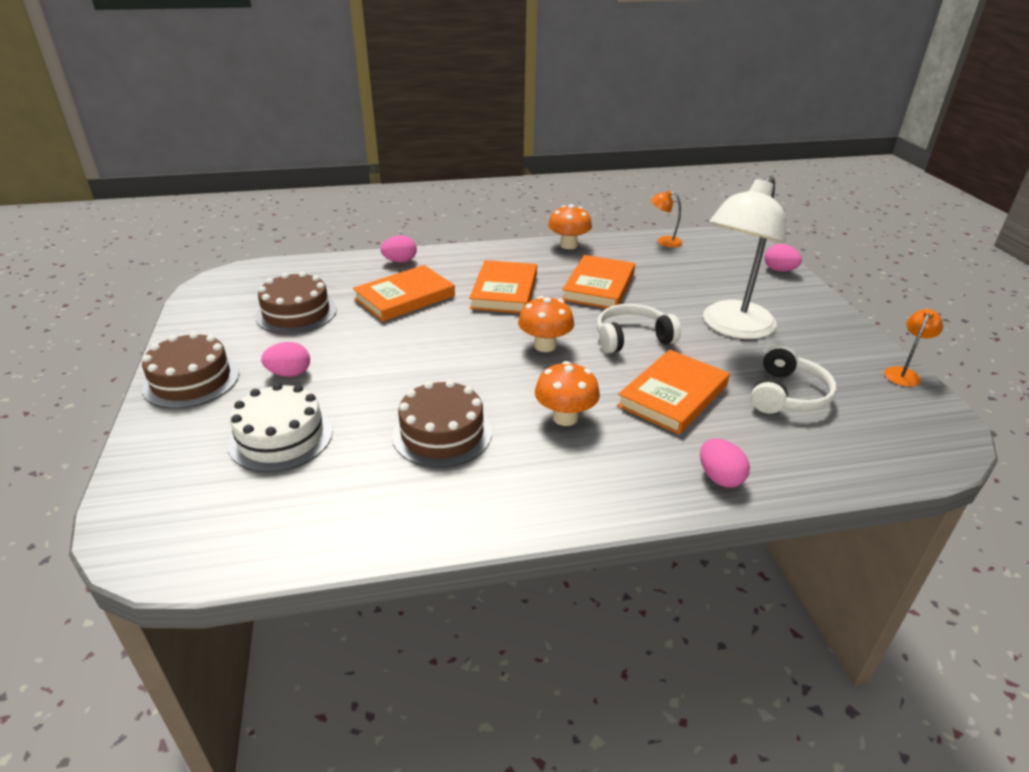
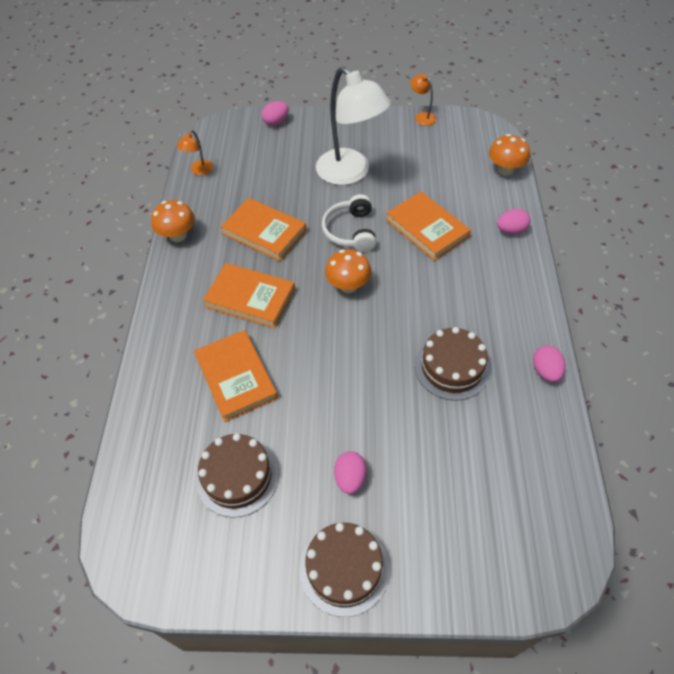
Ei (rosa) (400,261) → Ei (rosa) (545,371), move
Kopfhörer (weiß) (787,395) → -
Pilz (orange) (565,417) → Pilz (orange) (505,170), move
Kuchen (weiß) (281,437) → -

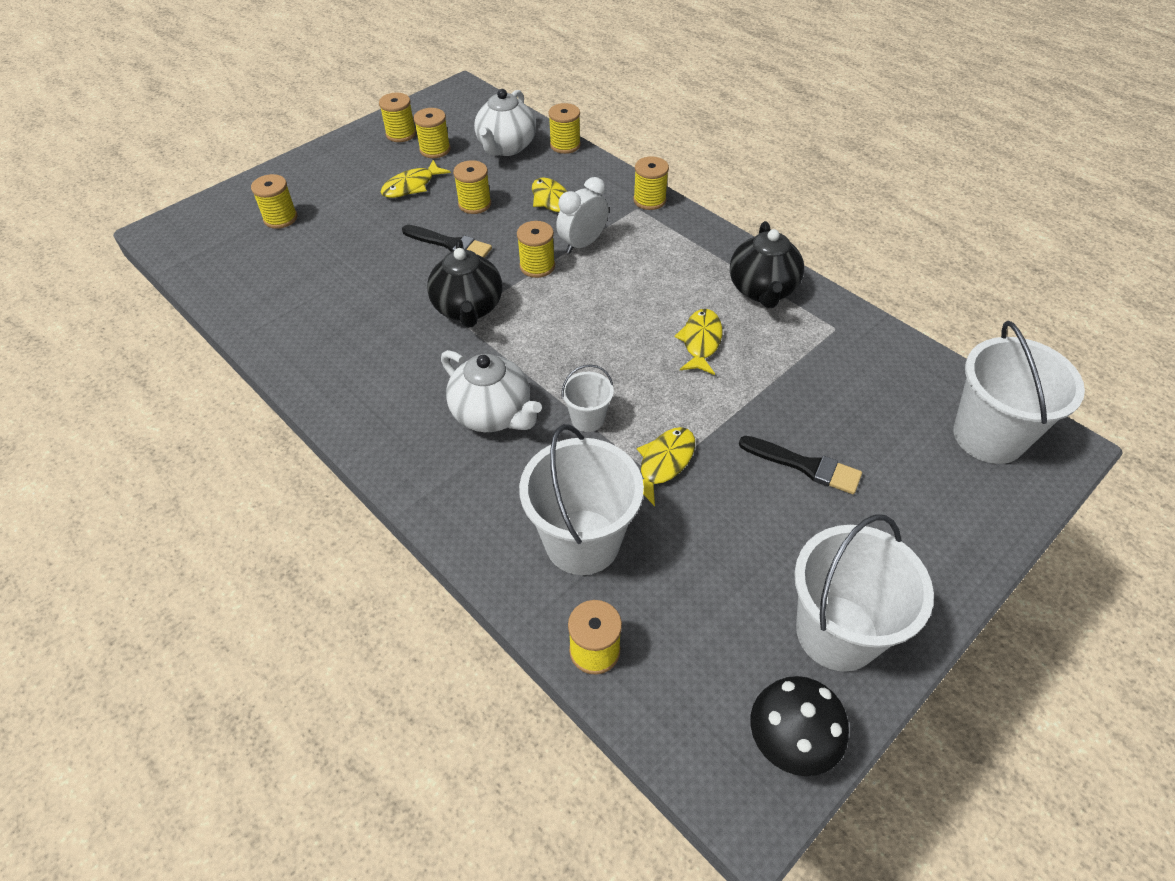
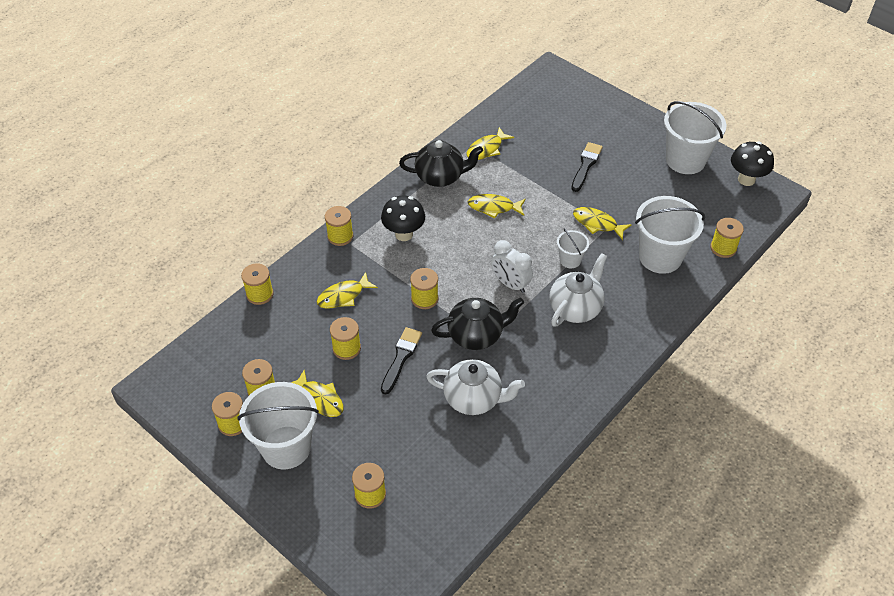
Teekanne (weiß) (506,147) → Teekanne (weiß) (473,399), move
Wecker (weiß) (583,244) → Wecker (weiß) (510,284), move
Eimer (weiß) (988,436) → Eimer (weiß) (286,447), move
- → Fisch (gelb) (486,149)
- → Pilz (schwarz) (404,234)

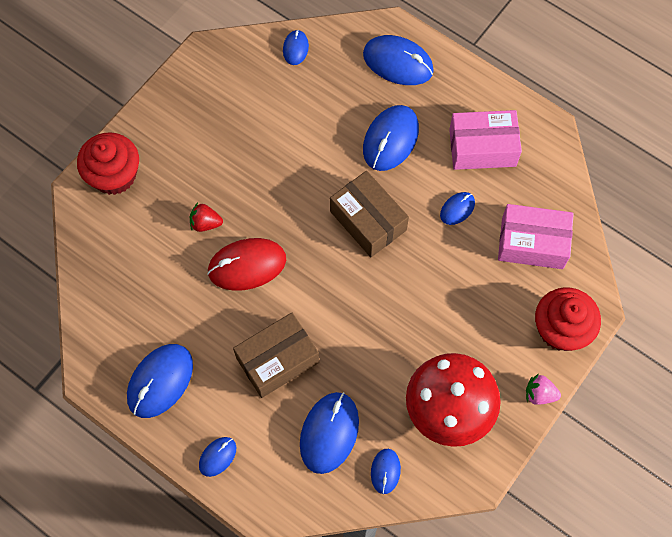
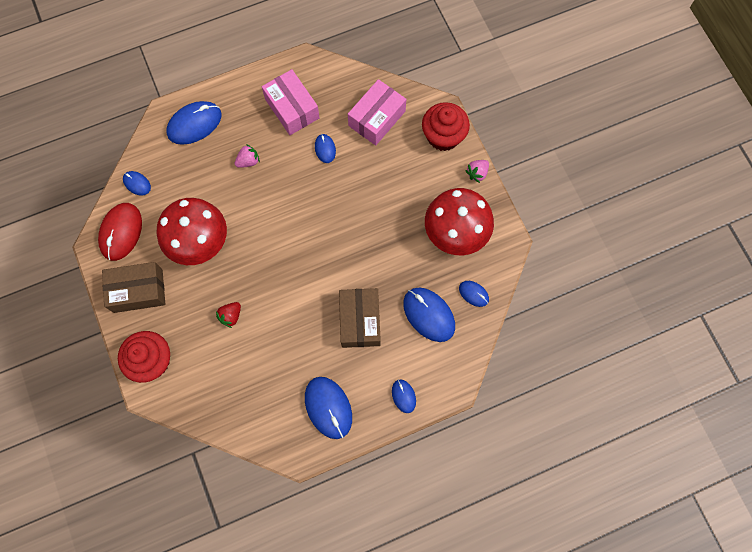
Computermaus (blau) (390,139) → Erdbeere (rosa) (248,161)
Schachtel (rosa) (482,147) → Schachtel (rosa) (292,108), 60 degrees counterclockwise
Schachtel (braun) (368,221) → Schachtel (braun) (138,291), move
Computermaus (rot) (247,265) → Computermaus (rot) (121,232), move
- → Pilz (rot) (199,242)

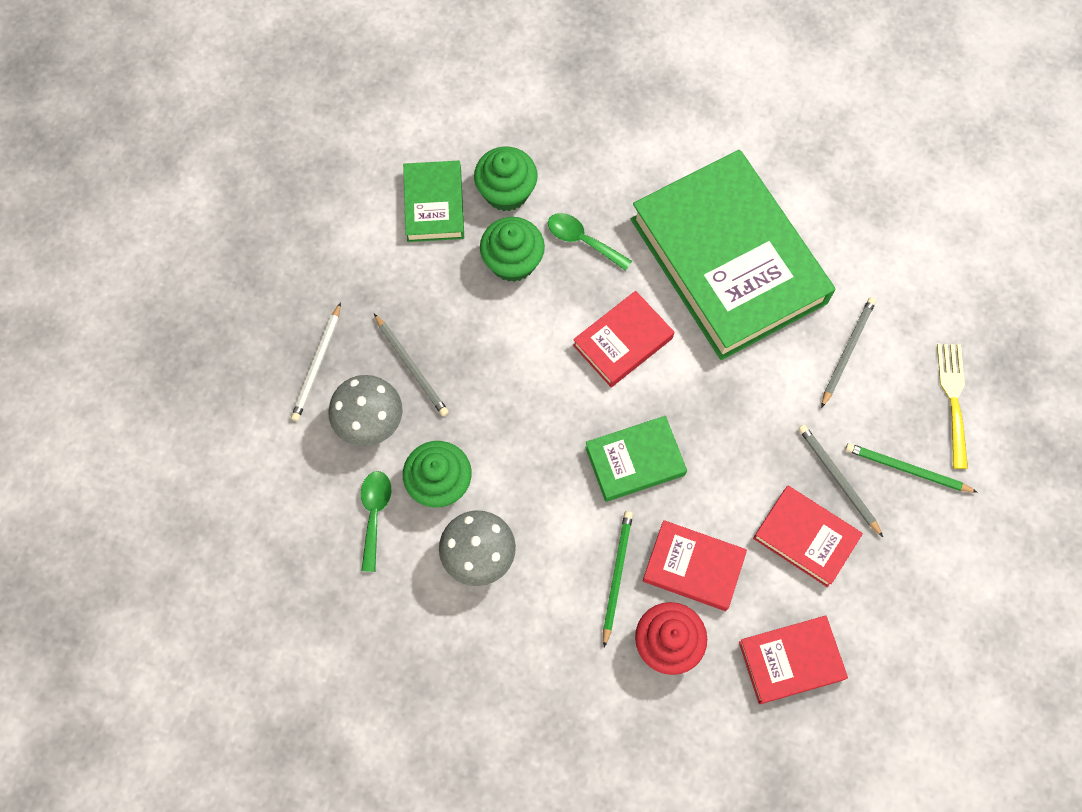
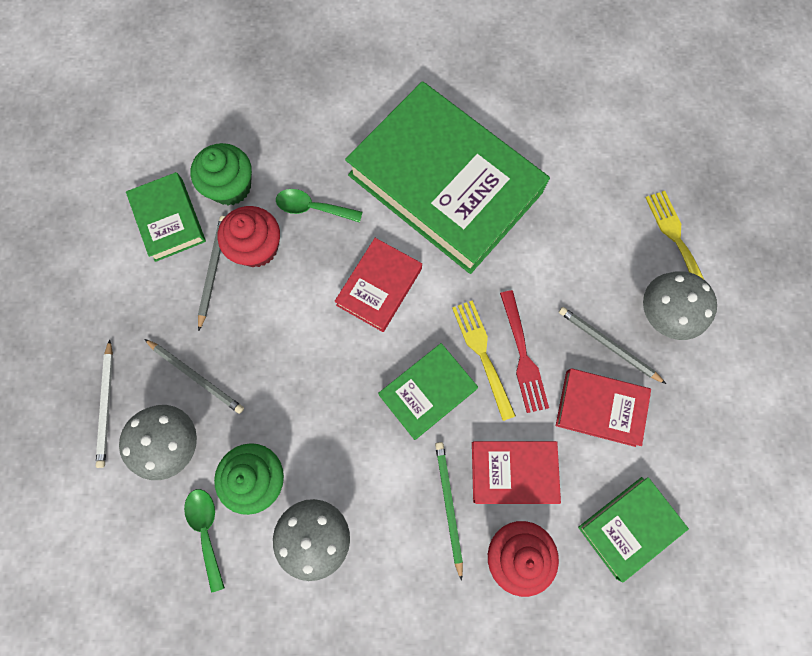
Muffin (grün) (512,261) → Muffin (rot) (257,247)
Bleistift (grau) (847,351) → Bleistift (grau) (213,271), move
Bleistift (grün) (906,469) → Pilz (grau) (662,315)
Buch (rot) (791,661) → Buch (grün) (629,527)
- → Gabel (rot) (522,355)
- → Gabel (gelb) (483,355)

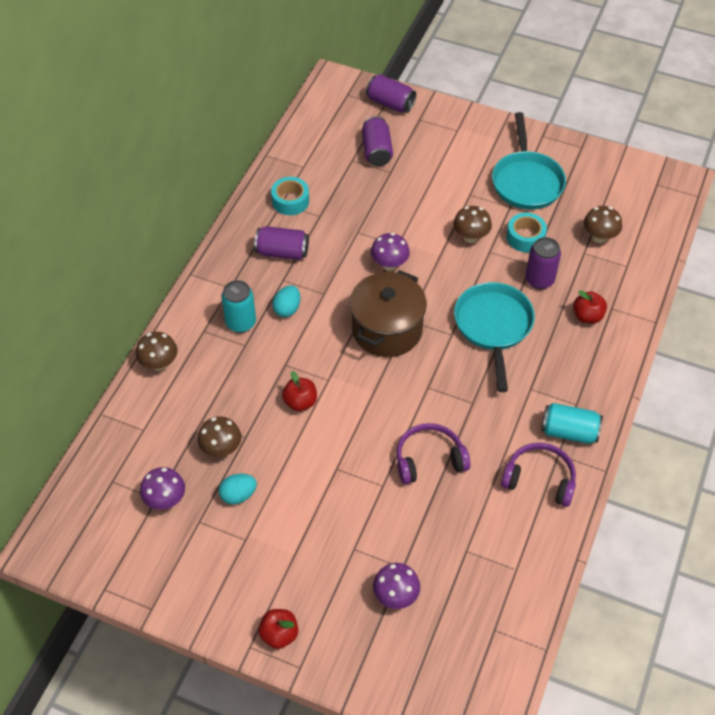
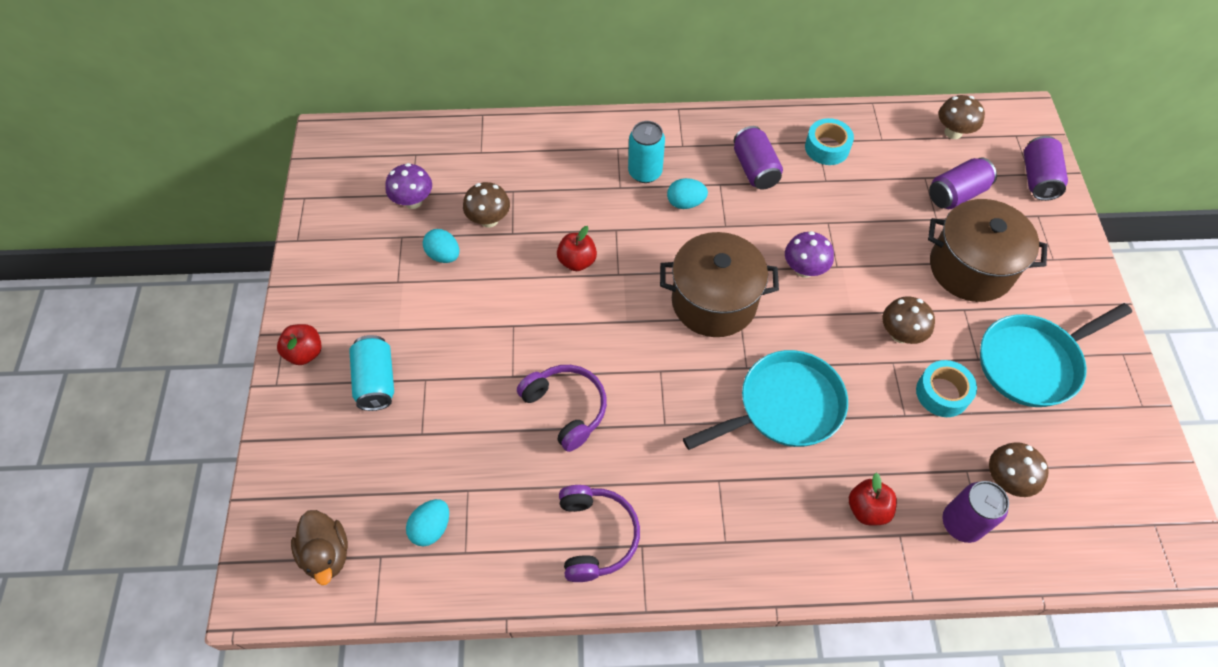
Dose (lila) (539,280) → Dose (lila) (961,523), move
Pilz (braun) (159,363) → Pilz (braun) (953,132), move
Dose (türkis) (569,431) → Dose (türkis) (376,381), move
Pilz (lila) (396,596) → -
- → Kochtopf (braun) (970,268)
- → Ei (türkis) (431,528)
- → Ente (braun) (326,554)

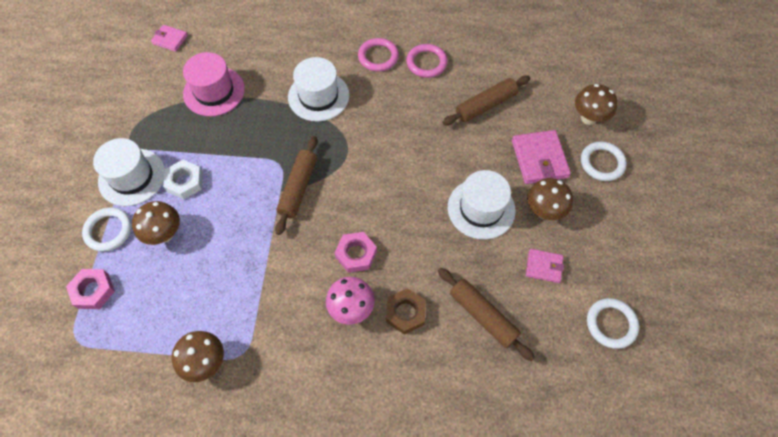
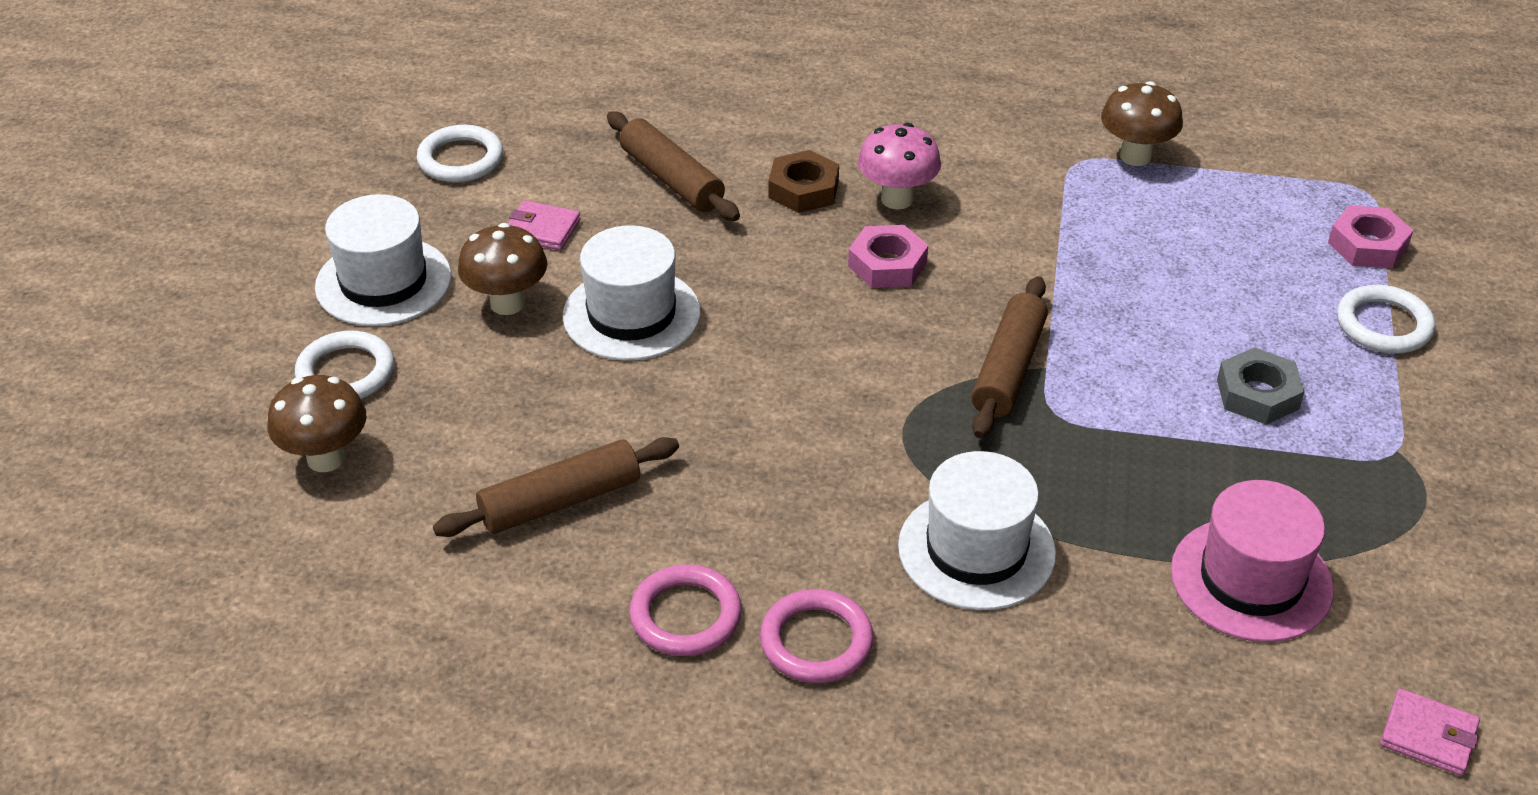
Geldbörse (rosa) (539,159) → -
Hut (weiß) (132,177) → Hut (weiß) (383,282), move
Sechskantmutter (weiß) (185,182) → Sechskantmutter (grau) (1257,394)
Pilz (braun) (165,234) → -

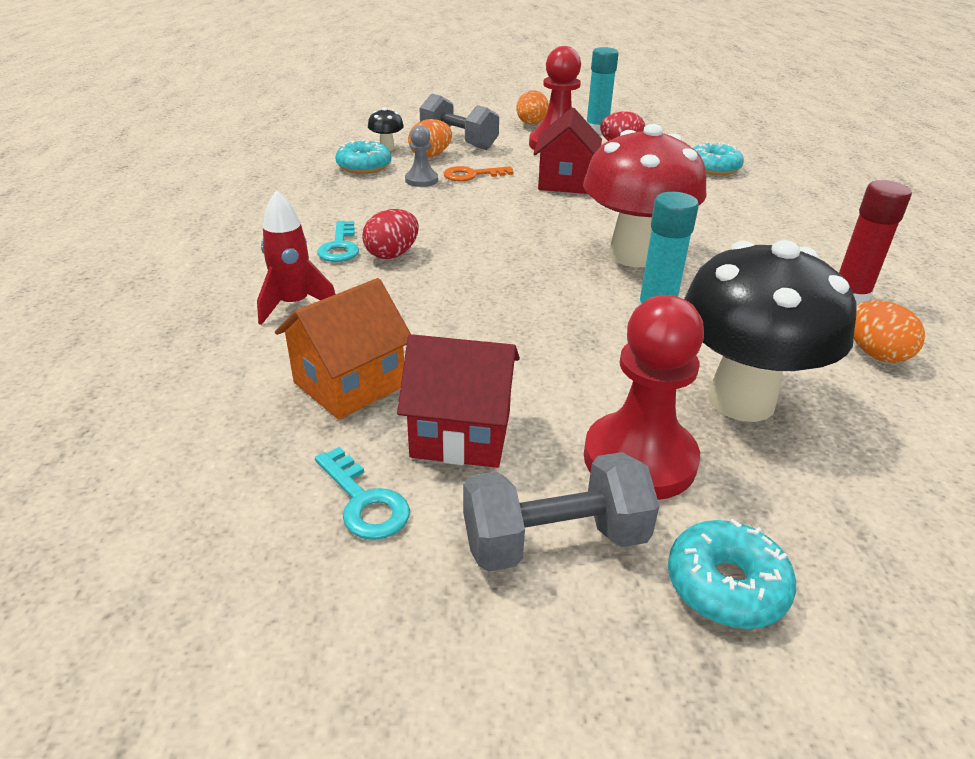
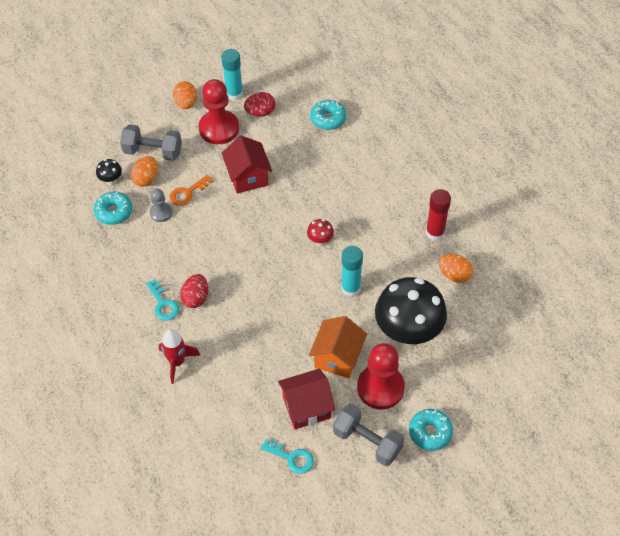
Pilz (rot) (633,255) → Pilz (rot) (320,241), x0.40
Haus (orange) (349,384) → Haus (orange) (337,357), move
Hantel (grau) (554,541) → Hantel (grau) (367,441), 75 degrees clockwise

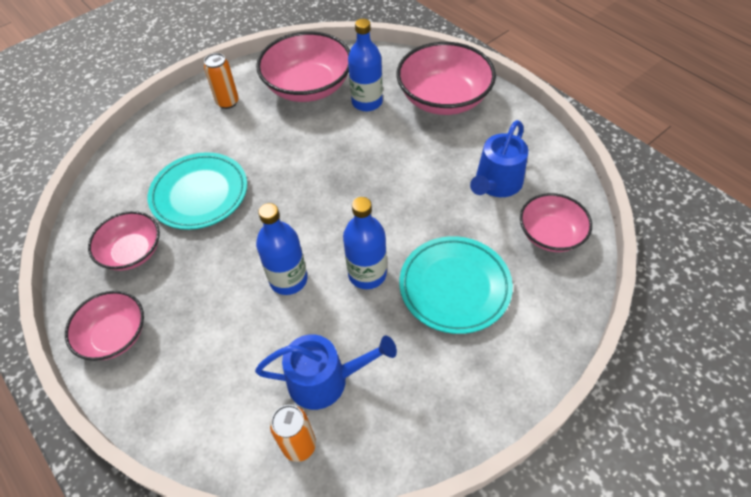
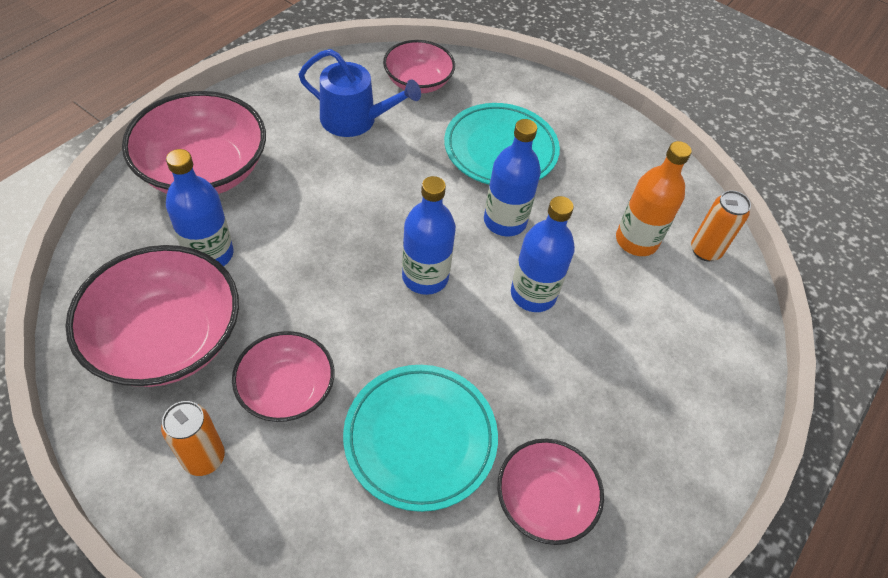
Schüssel (rosa) (114,335) → Schüssel (rosa) (287,389), move
Gießkanne (blau) (325,380) → Flasche (orange) (636,240)
- → Flasche (blau) (425,277)

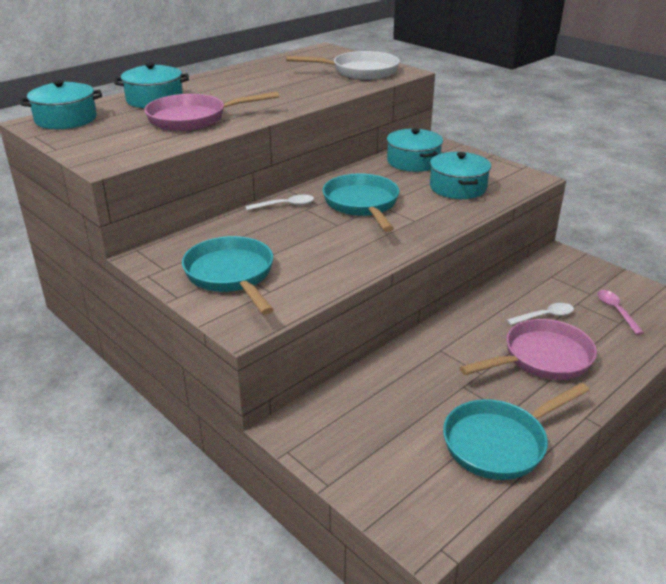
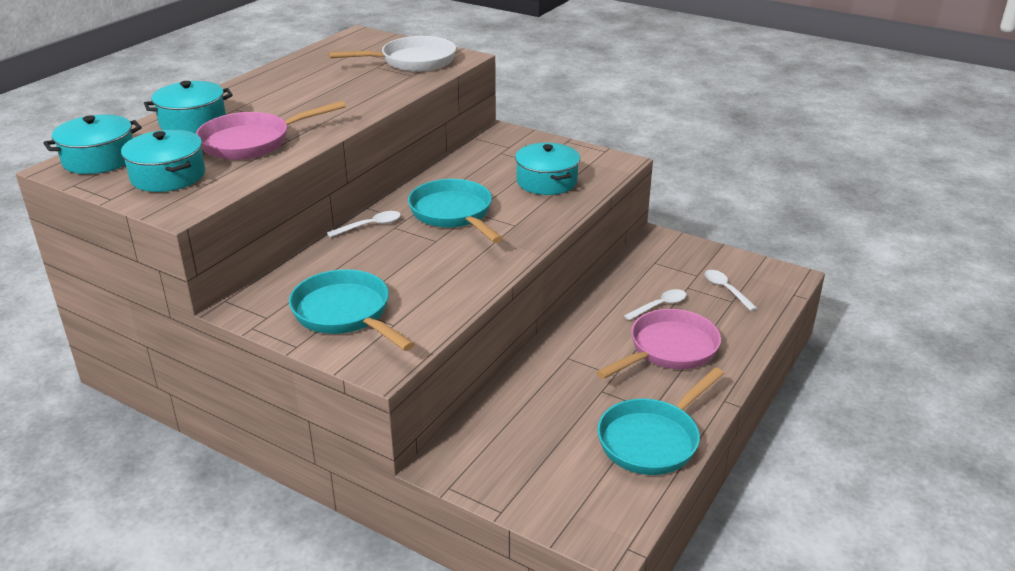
Kochtopf (türkis) (413,161) → Kochtopf (türkis) (168,176), move
Löffel (rosa) (616,311) → Löffel (weiß) (726,290)

